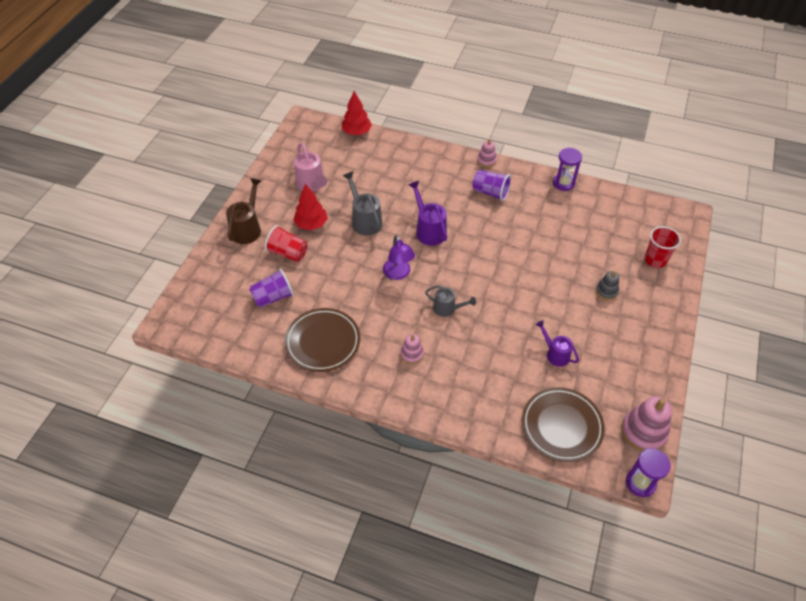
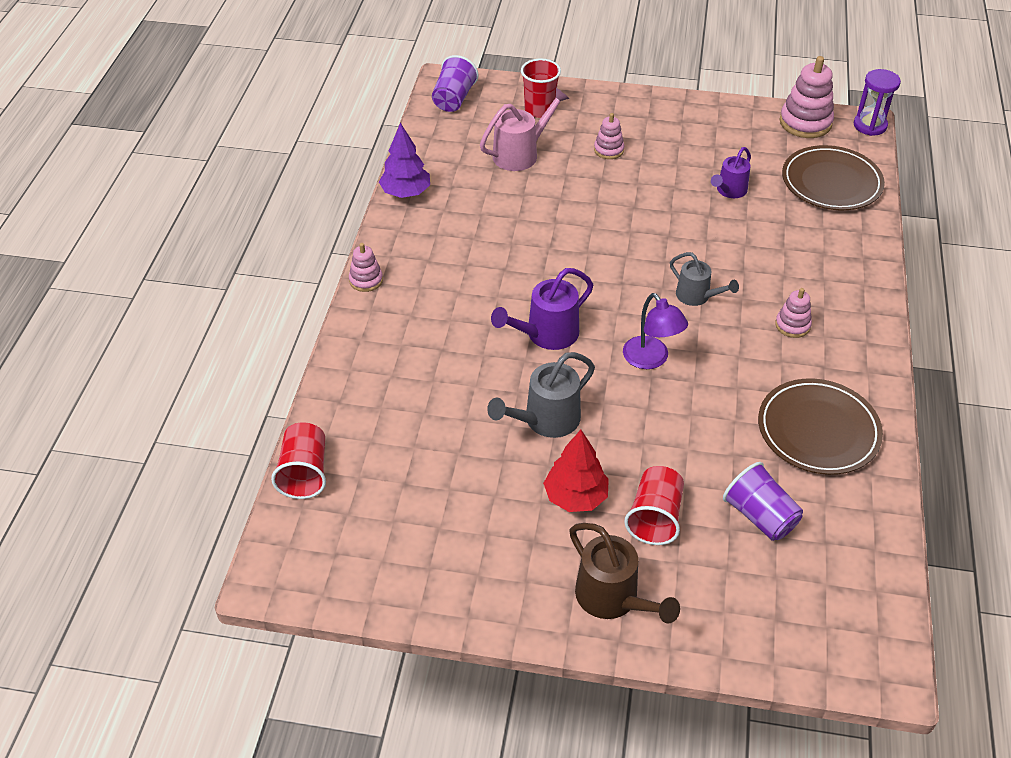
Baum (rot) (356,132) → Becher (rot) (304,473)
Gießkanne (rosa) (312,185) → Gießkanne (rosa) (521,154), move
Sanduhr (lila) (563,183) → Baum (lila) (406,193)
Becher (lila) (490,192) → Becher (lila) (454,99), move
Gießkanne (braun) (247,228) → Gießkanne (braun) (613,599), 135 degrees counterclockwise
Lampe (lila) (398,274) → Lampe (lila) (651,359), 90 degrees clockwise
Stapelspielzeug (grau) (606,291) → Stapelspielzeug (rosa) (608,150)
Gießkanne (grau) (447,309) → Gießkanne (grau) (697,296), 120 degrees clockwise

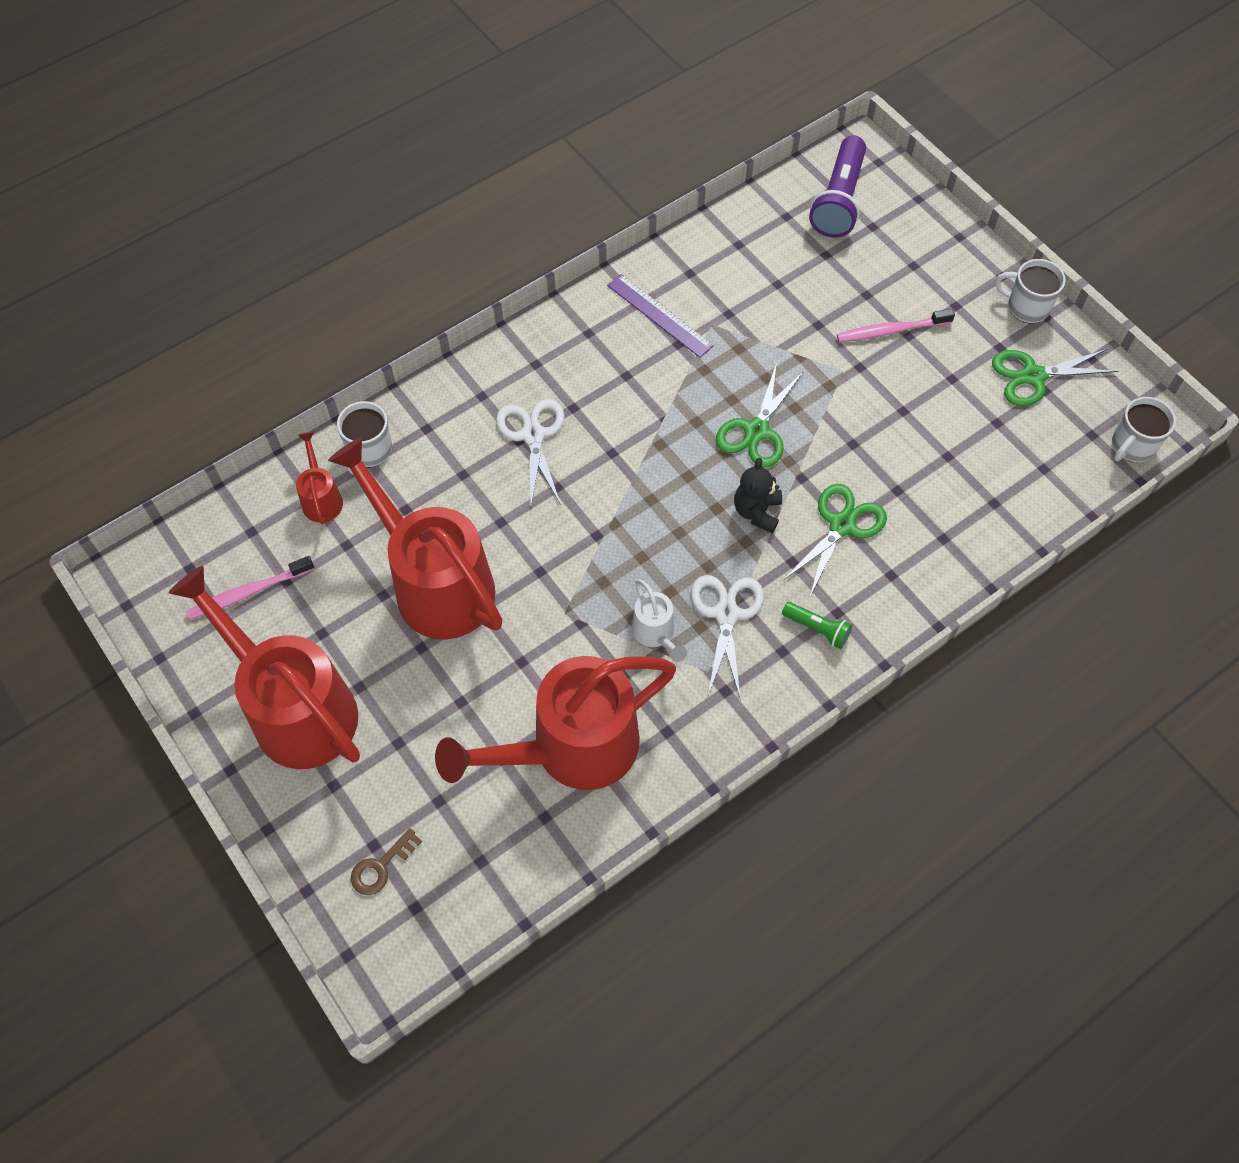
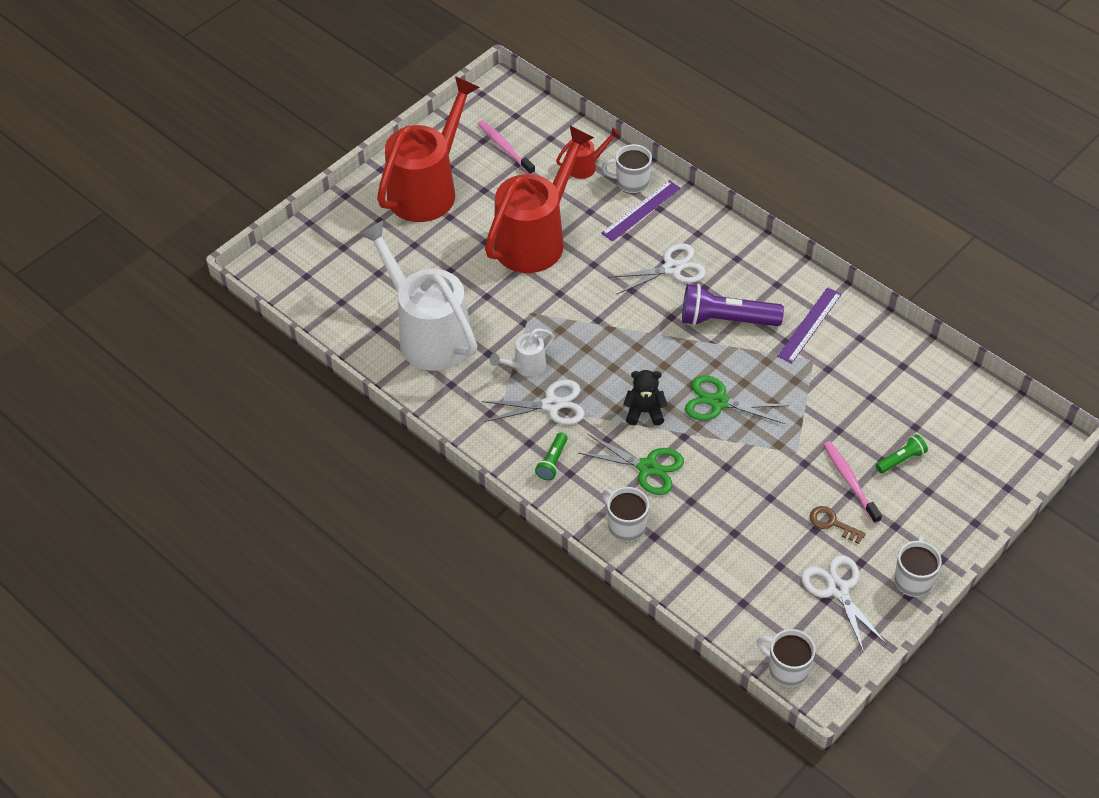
Taschenlampe (lila) (839,200) → Taschenlampe (lila) (726,320), move
Schere (grün) (1032,376) → Schere (weiß) (837,589)
Gießkanne (rot) (570,749) → Gießkanne (weiß) (427,333)
Schlüssel (braun) (381,866) → Schlüssel (braun) (832,523), move
- → Lineal (lila) (641,210)
- → Taschenlampe (grün) (901,459)
- → Tasse (weiß) (626,526)

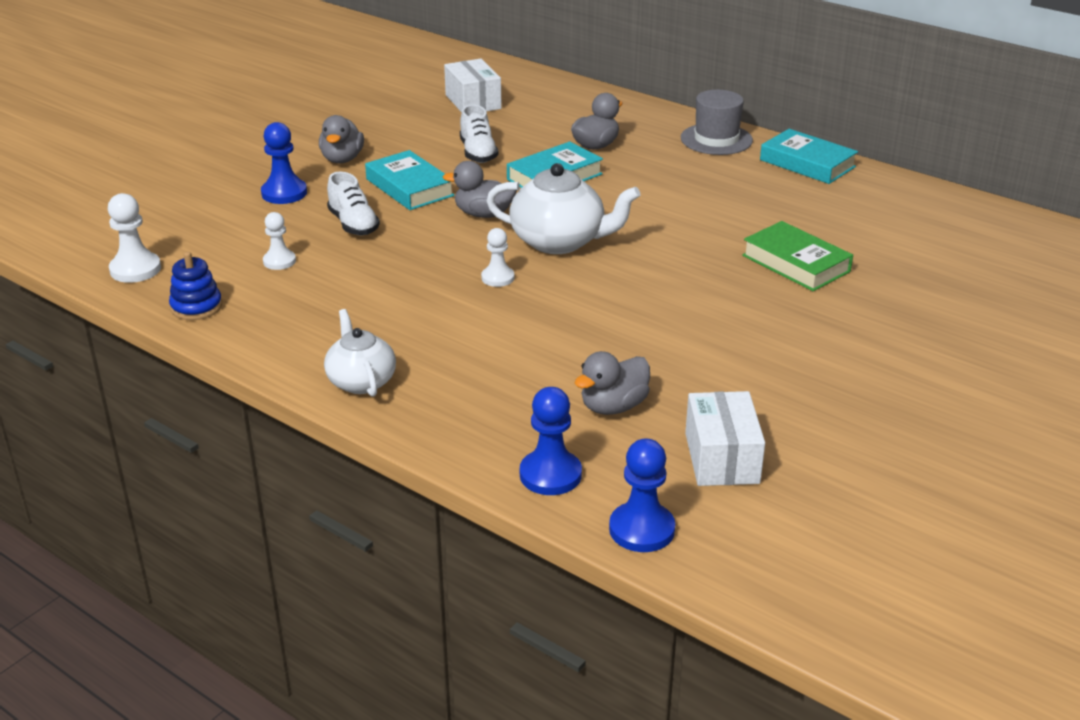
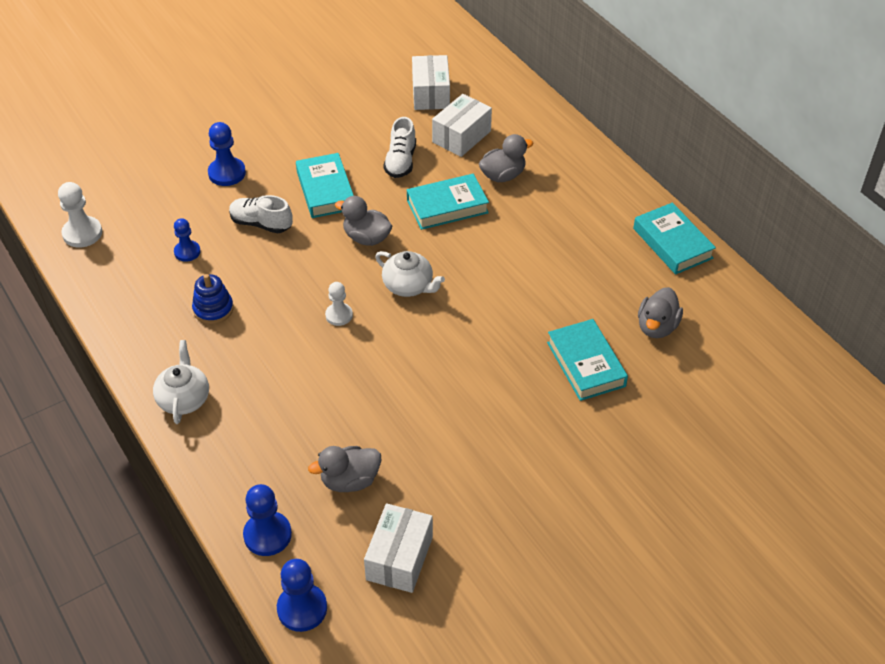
Hut (grau) (716,139) → -
Ente (grau) (342,159) → Ente (grau) (657,327), move
Teekanne (weiß) (559,241) → Teekanne (weiß) (408,286), x0.64
Schuh (weiß) (353,224) → Schuh (weiß) (261,224), 120 degrees clockwise
Bauer (weiß) (279,261) → Bauer (blau) (187,252)
Buch (grün) (796,263) → Buch (türkis) (586,364)
Stapelspielzeug (blau) (196,307) → Stapelspielzeug (blau) (213,309), move
- → Schachtel (weiß) (461,136)

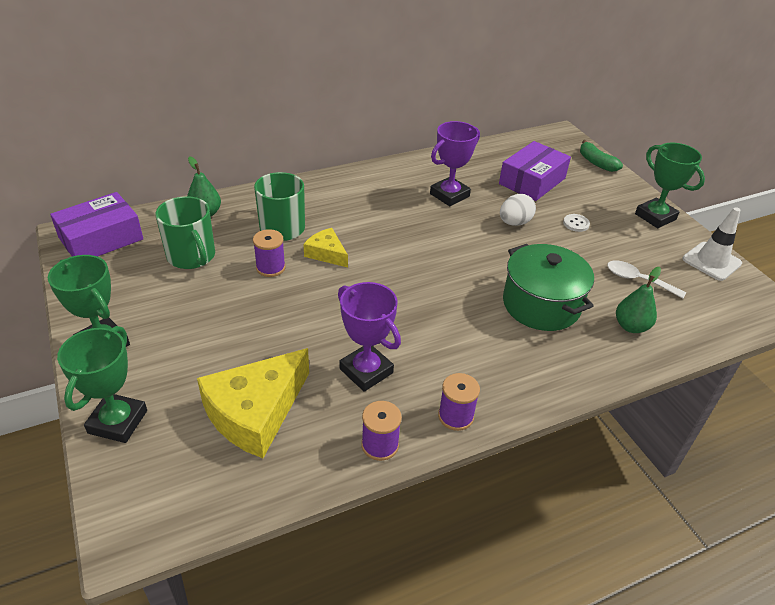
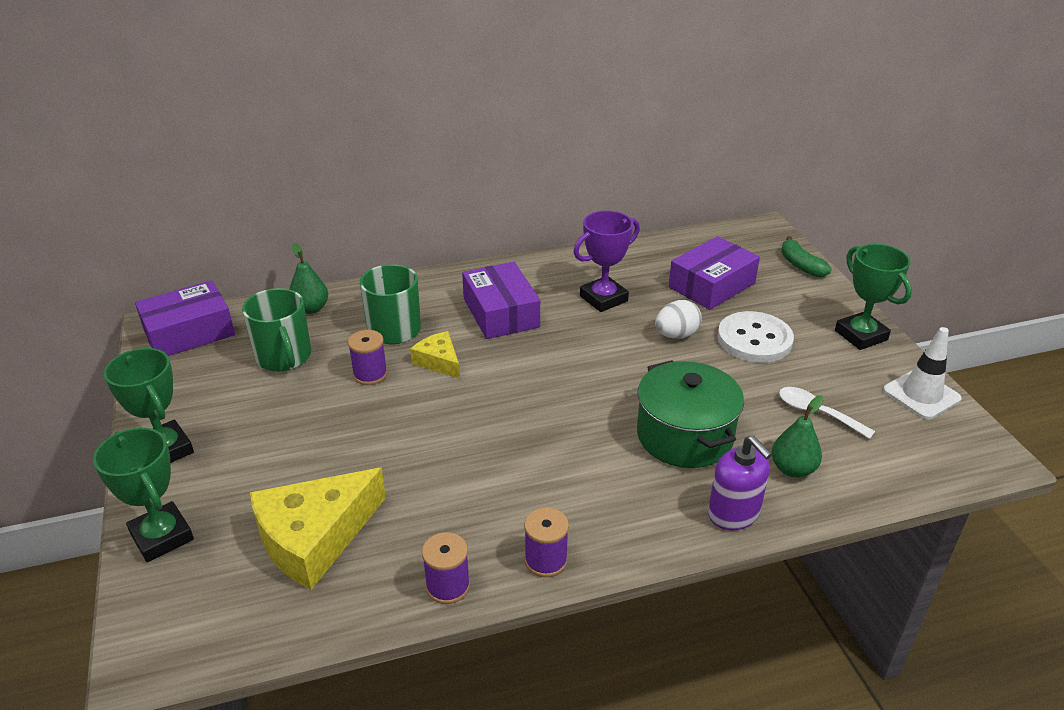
Knopf (weiß) (576,224) → Knopf (weiß) (754,339), x2.30
Pokal (lila) (366,371) → -
Pokal (grün) (118,422) → Pokal (grün) (162,536), 60 degrees counterclockwise
- → Schachtel (lila) (501,313)
- → Seifenspender (lila) (733,514)

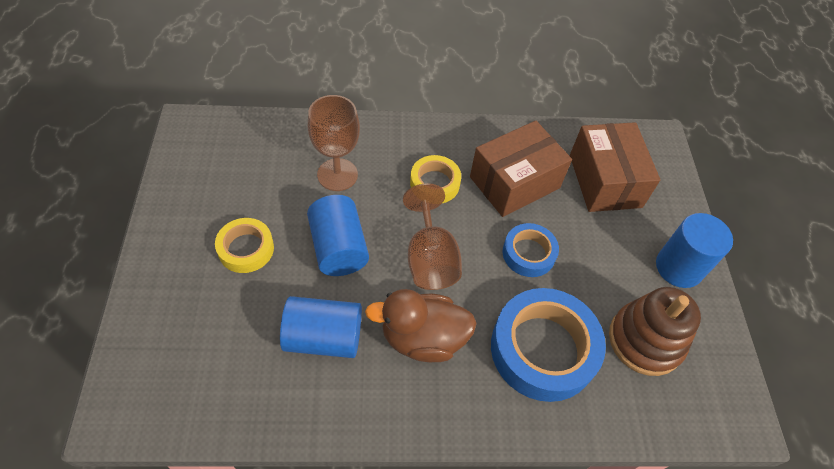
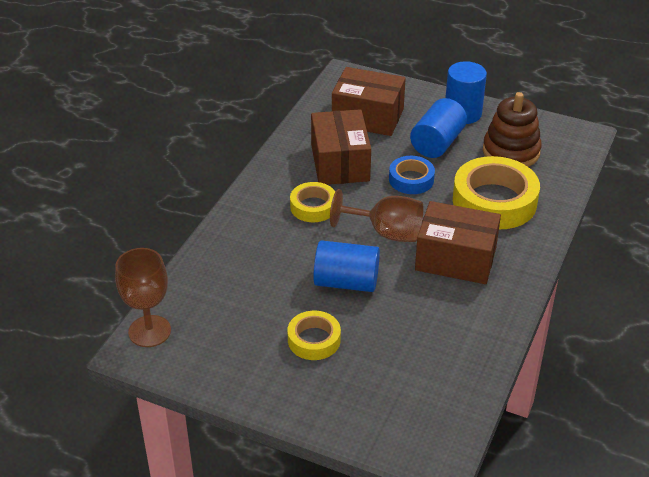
Kelch (braun) (337,175) → Kelch (braun) (149,331), move
Klebeband (blau) (543,349) → Klebeband (gelb) (494,201)
Ente (braun) (423,338) → Schachtel (braun) (455,259)
Vollzylinder (blau) (324,337) → Vollzylinder (blau) (437,143), move

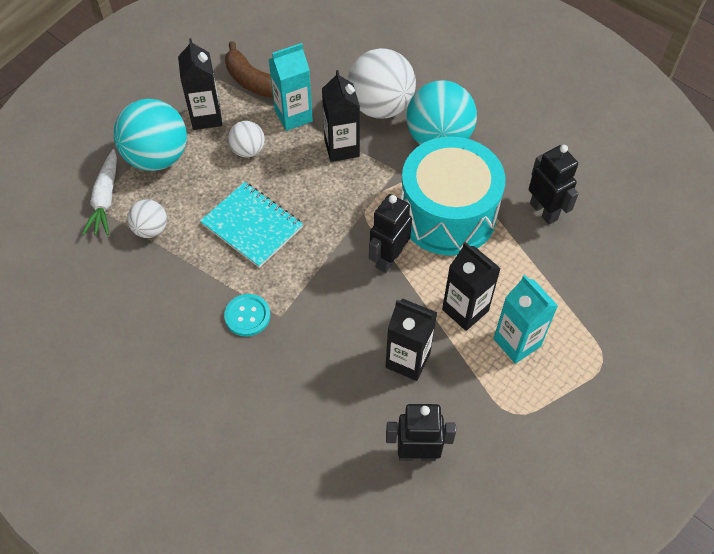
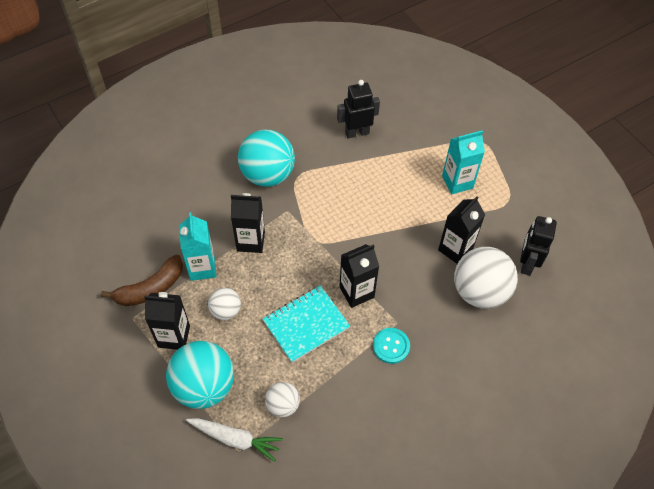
Ball (weiß) (380,107) → Ball (weiß) (479,291), move
Trommel (türkis) (447,214) → -
Roboter (schwarz) (388,258) → -
Getränkekarton (schwarz) (465,310) → Getränkekarton (schwarz) (356,292), move

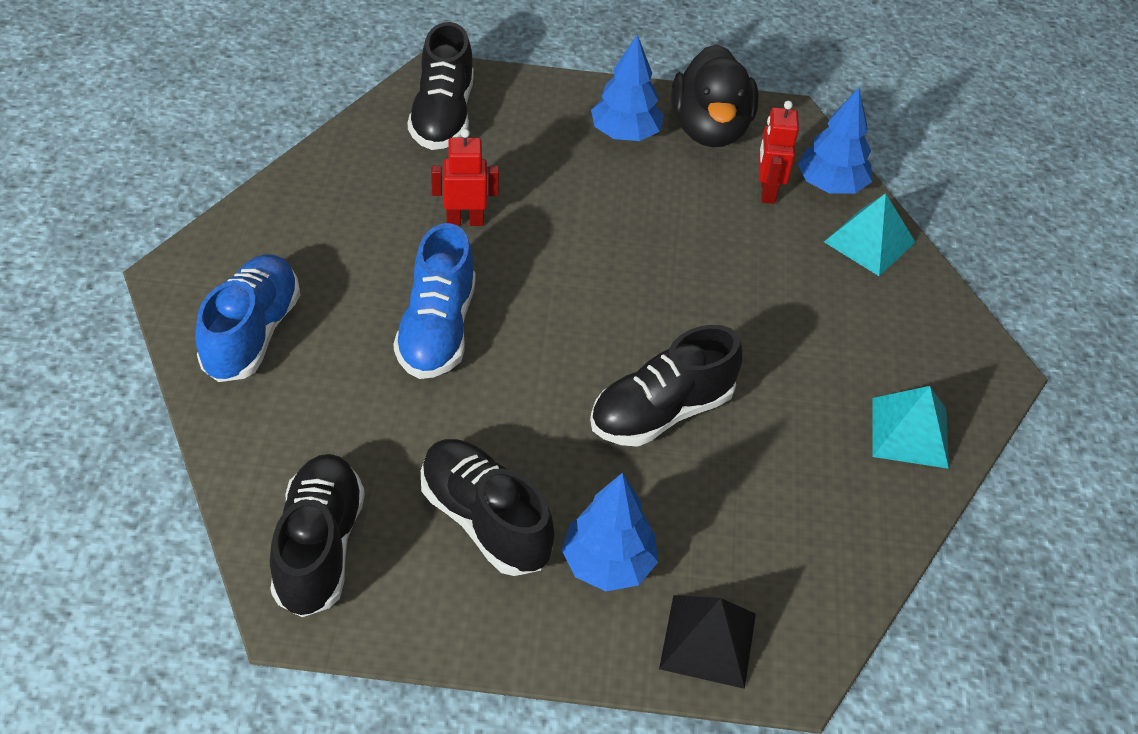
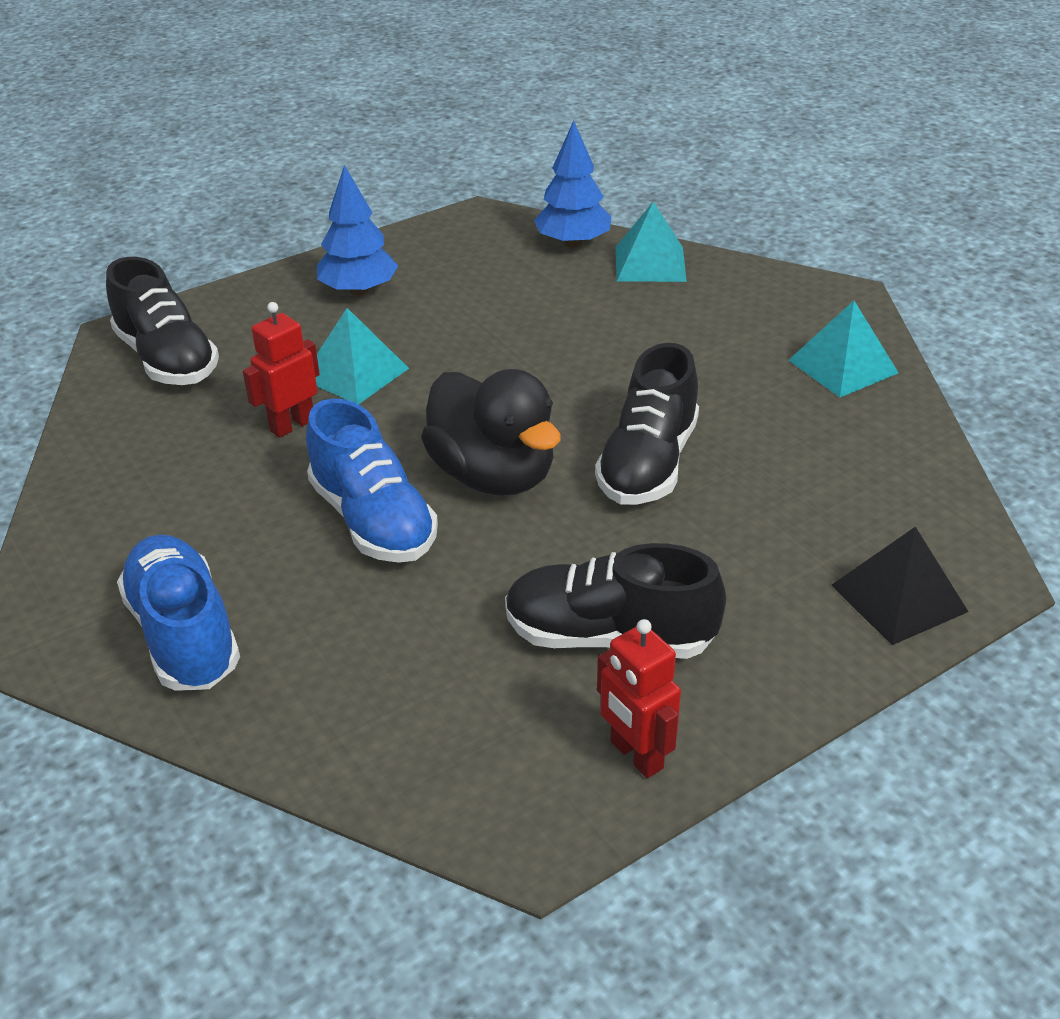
Ente (schwarz) (710,129) → Ente (schwarz) (493,475), move
Roboter (rot) (767,191) → Roboter (rot) (636,755), move
Schuh (schwarz) (319,547) → -
Baum (blau) (608,564) → -
- → Pyramide (türkis) (355,373)

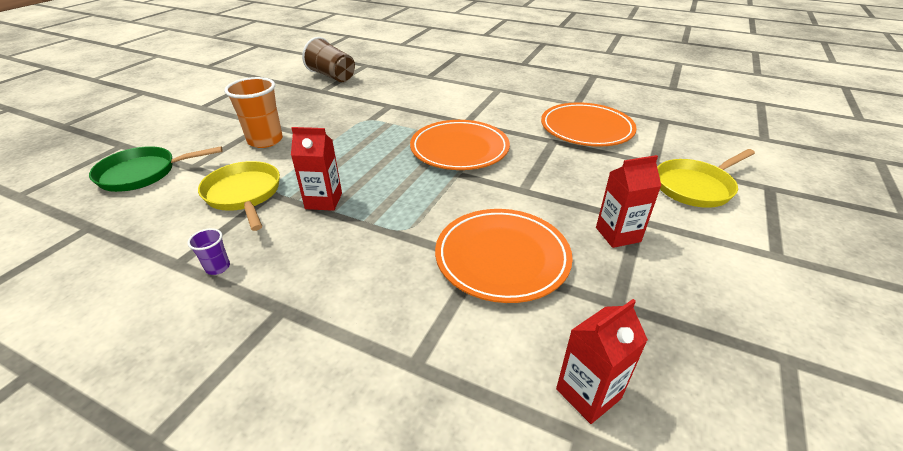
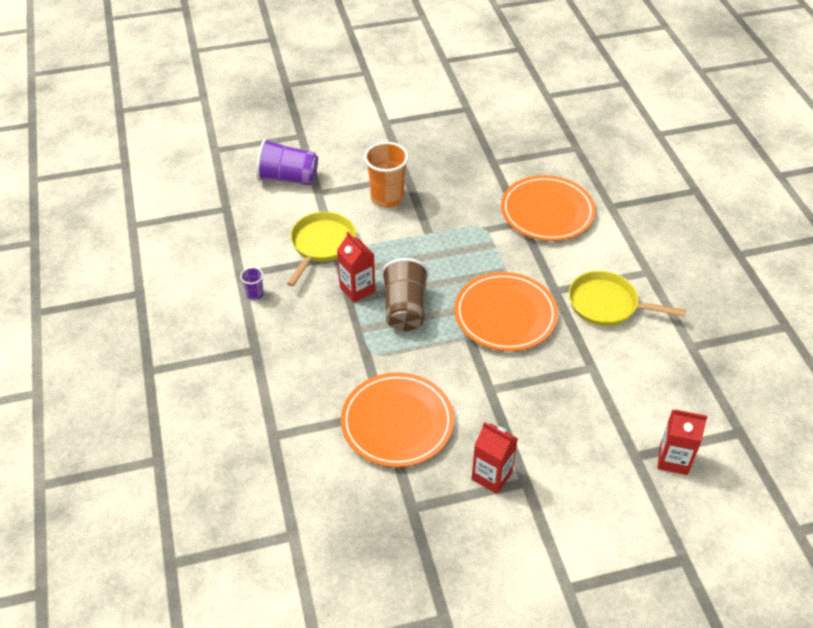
Becher (braun) (332,76) → Becher (braun) (405,309), move
Teller (orange) (586,129) → Teller (orange) (547,212), move
Pfanne (grün) (143,173) → Becher (lila) (288,178)
Pfanne (gelb) (696,187) → Pfanne (gelb) (607,304), move
Getränkekarton (rot) (588,394) → Getränkekarton (rot) (673,460), move

